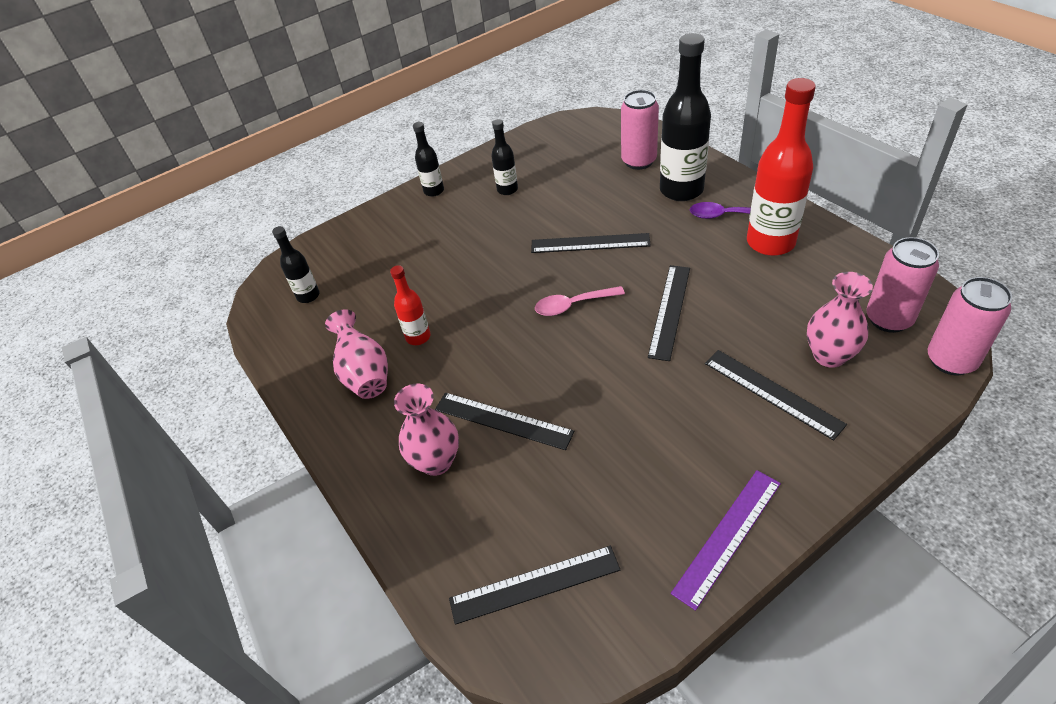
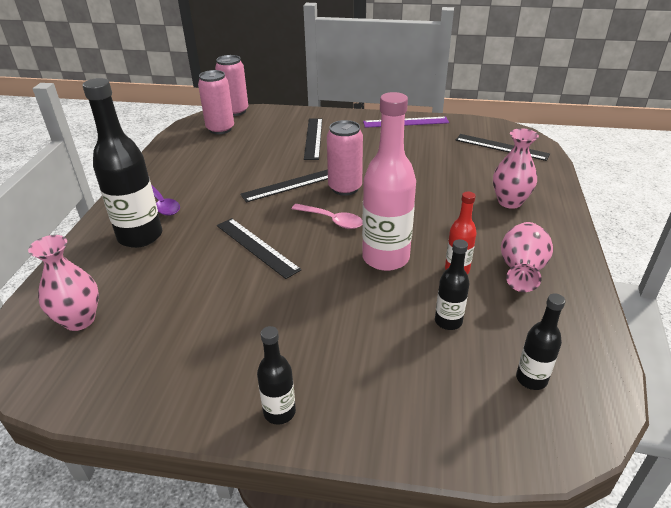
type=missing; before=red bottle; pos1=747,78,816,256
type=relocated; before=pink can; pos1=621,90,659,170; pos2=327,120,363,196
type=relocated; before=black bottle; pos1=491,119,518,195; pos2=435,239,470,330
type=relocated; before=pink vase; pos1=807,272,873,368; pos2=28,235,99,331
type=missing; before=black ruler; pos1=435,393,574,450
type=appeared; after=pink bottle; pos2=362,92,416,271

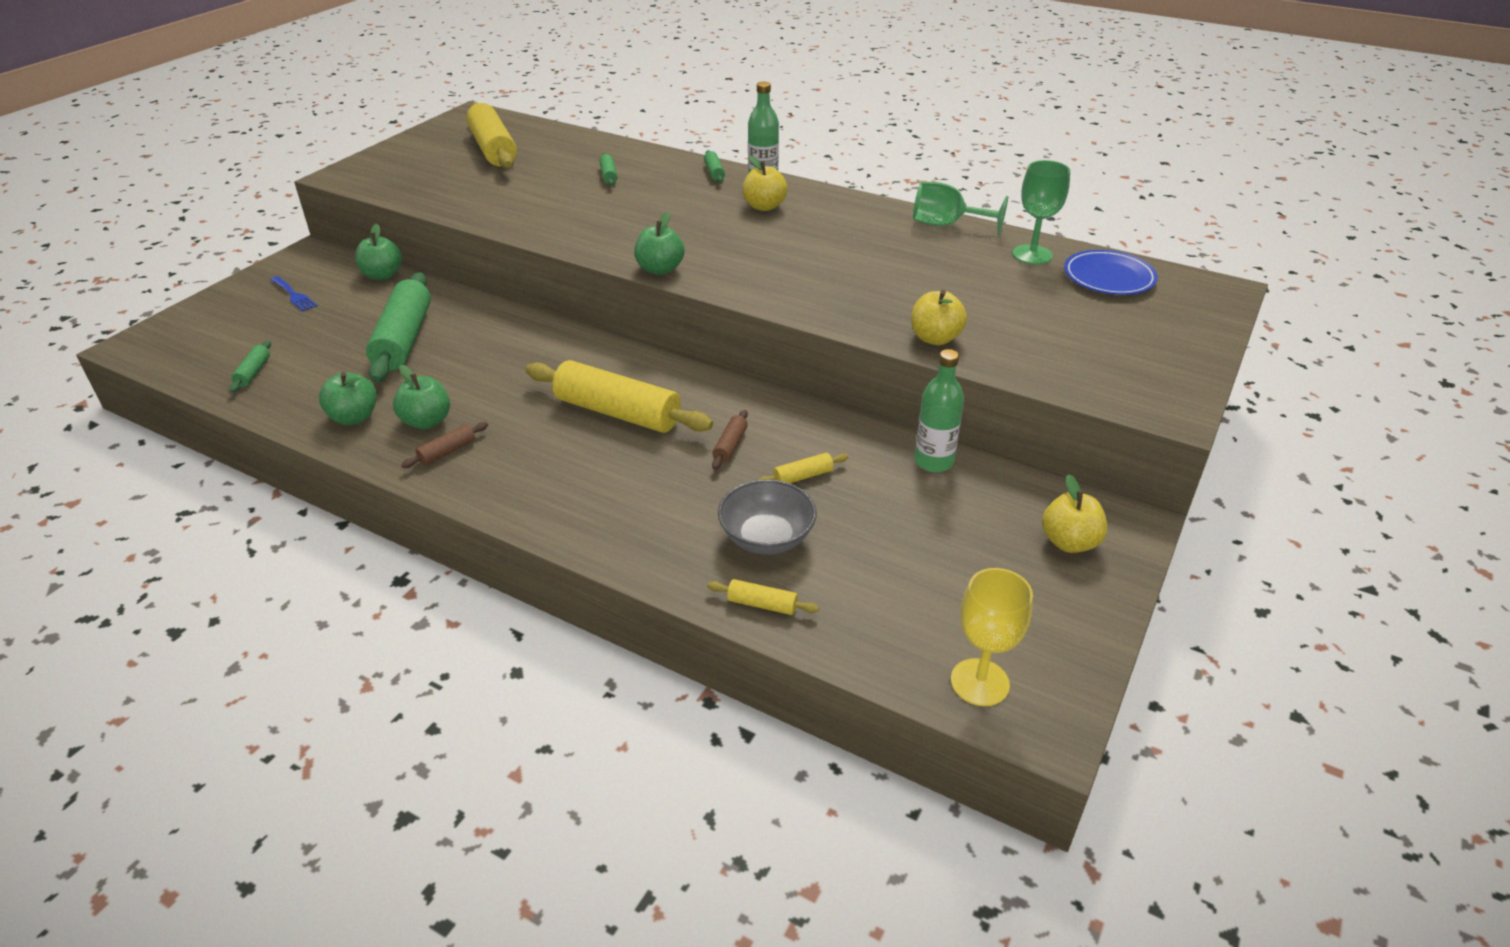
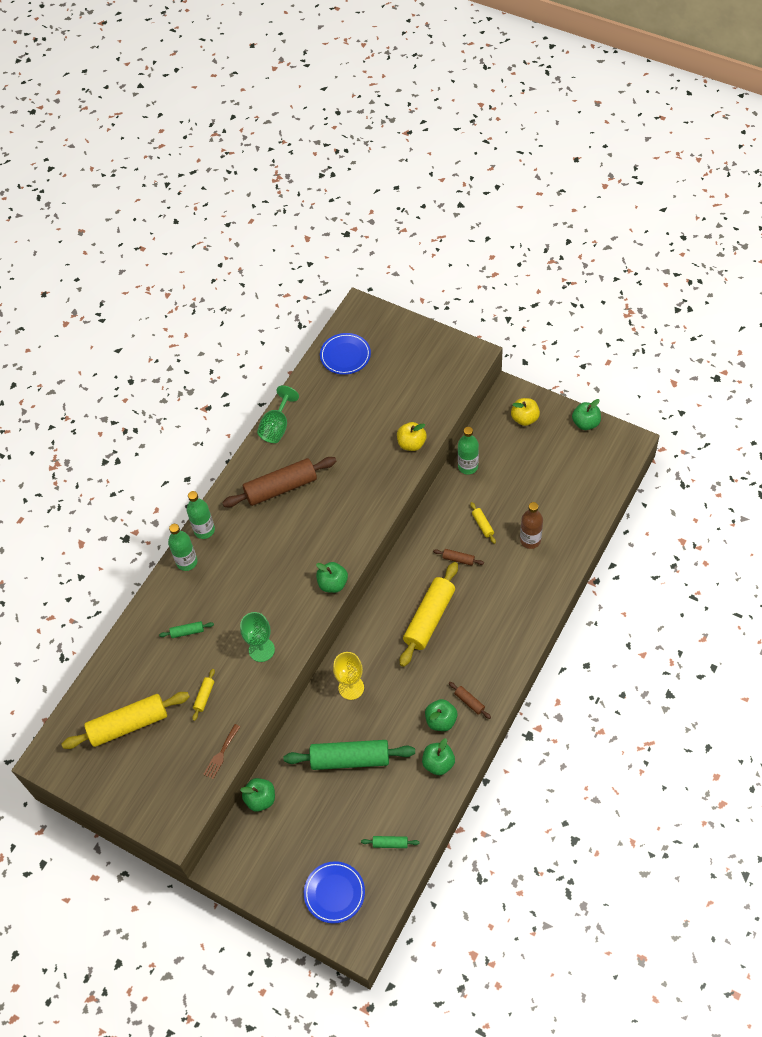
type=exchanged; before=green rolling pin; after=green bottle; pos1=704,150,725,183; pos2=168,524,197,571
type=missing; before=yellow apple; pos1=742,155,787,211
type=relocated; before=green goblet; pos1=1012,160,1070,264; pos2=240,612,275,662
type=missing; before=blue fork; pos1=270,276,317,311
type=exchanged; before=grey bowl; after=brown bottle; pos1=718,479,817,555; pos2=520,502,543,549
type=relocated; before=yellow goblet; pos1=951,568,1033,706; pos2=333,652,364,700
type=relocated; before=yellow rolling pin; pos1=707,579,819,615; pos2=192,669,215,721
type=appeared; after=green apple; pos2=572,399,601,430
type=appeared; after=brown rolling pin; pos2=222,457,337,507
type=appeared; after=brown fork; pos2=203,724,240,779
type=appeared; after=blue plate; pos2=304,861,365,923

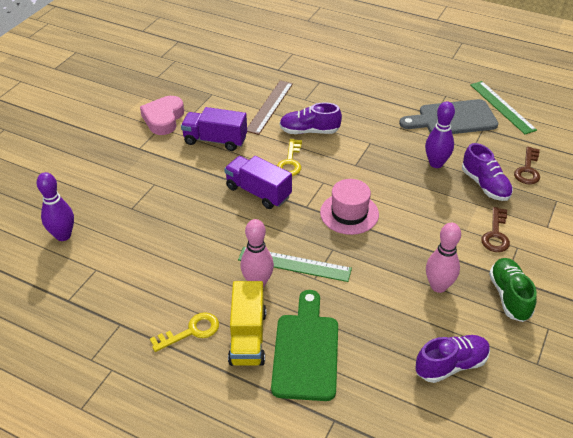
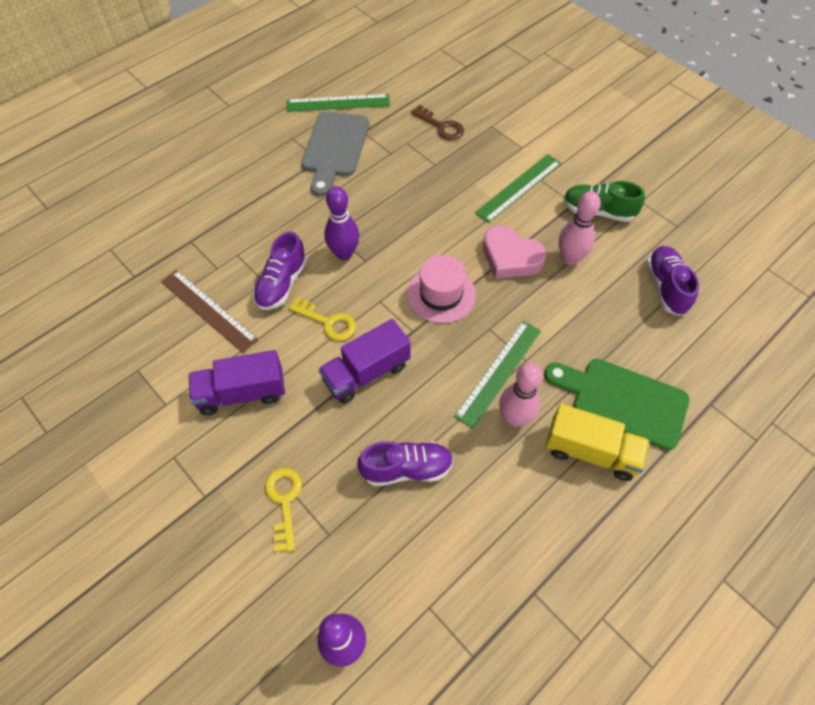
type=relocated; before=pink heart; pos1=140,96,184,135; pos2=483,225,546,279
type=relocated; before=purple bowling pin; pos1=425,101,455,168; pos2=324,186,359,260
type=spun; before=purple truck; pos1=181,107,247,151; pos2=188,350,285,415; turn=45
type=relocated; before=purple shoe; pos1=462,143,513,201; pos2=357,441,454,486
type=exchanged; before=brown key; after=green ruler; pos1=481,207,510,252; pos2=475,154,561,223
type=relocated; before=yellow key; pos1=150,312,219,352; pos2=265,468,302,552

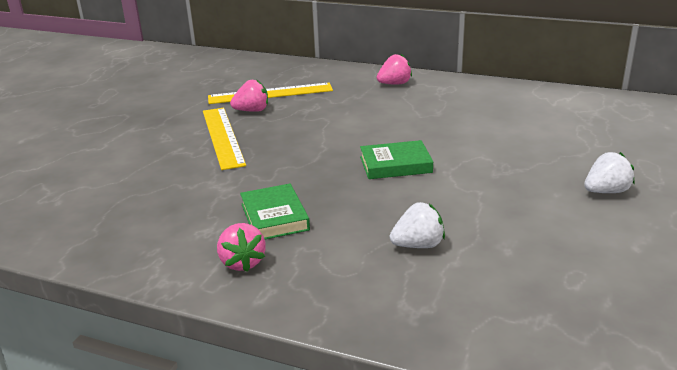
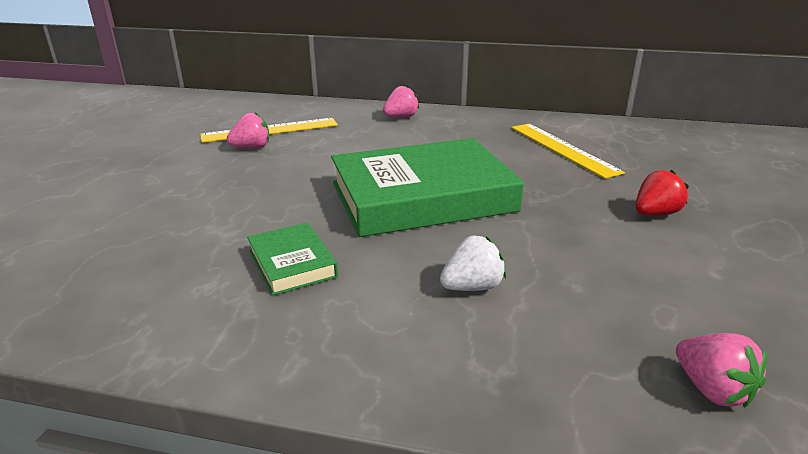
type=relocated; before=yellow ruler; pos1=203,108,246,170; pos2=511,124,625,179
type=size; before=green book; pos1=360,140,433,179; pos2=331,138,524,237; scale=2.22
type=colour; before=white strawberry; after=red strawberry; pos1=584,152,635,193; pos2=635,170,689,215
type=relocated; before=pink strawberry; pos1=217,223,266,272; pos2=676,333,767,408

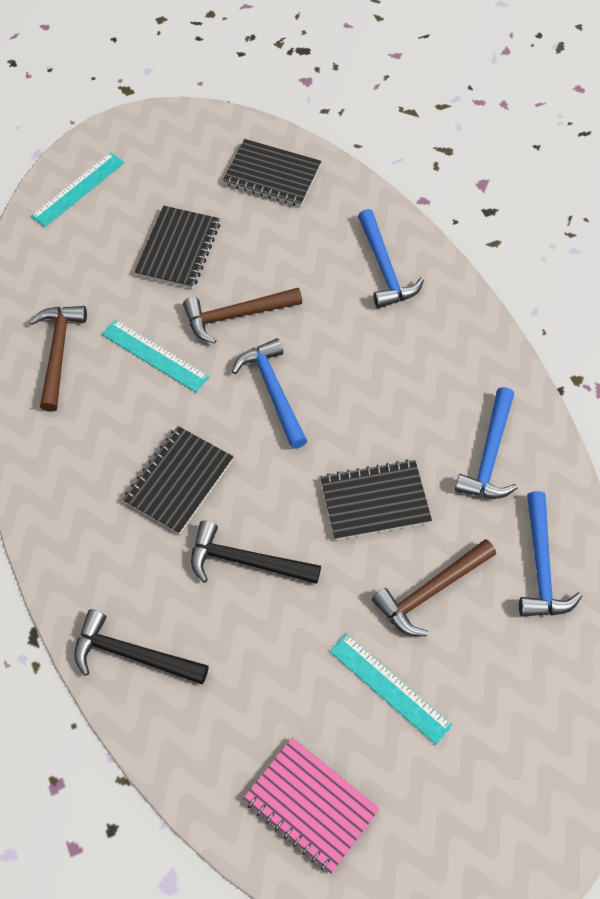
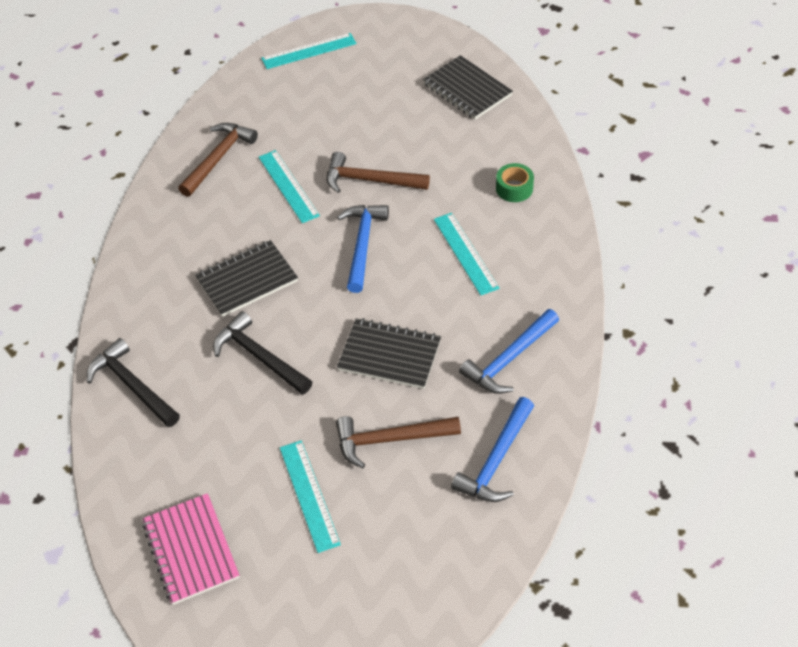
type=missing; before=black notebook; pos1=134,206,220,289
type=exchanged; before=blue hammer; after=green tape; pos1=358,209,424,308; pos2=496,163,534,202
type=appeared; after=turquoise ruler; pos2=434,213,499,295

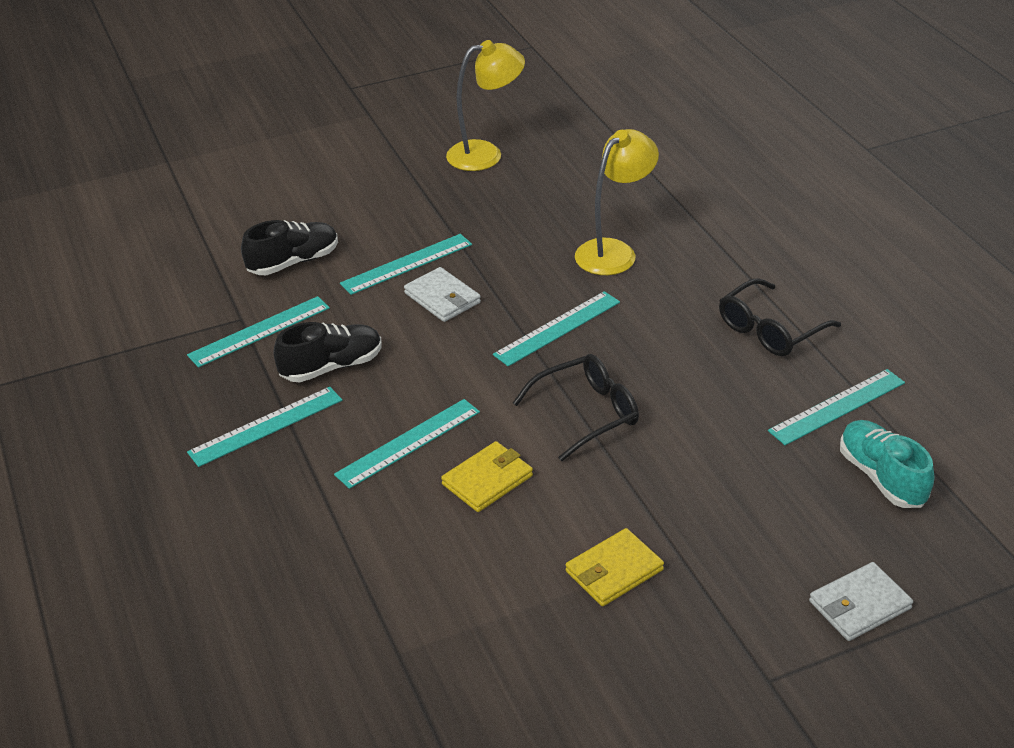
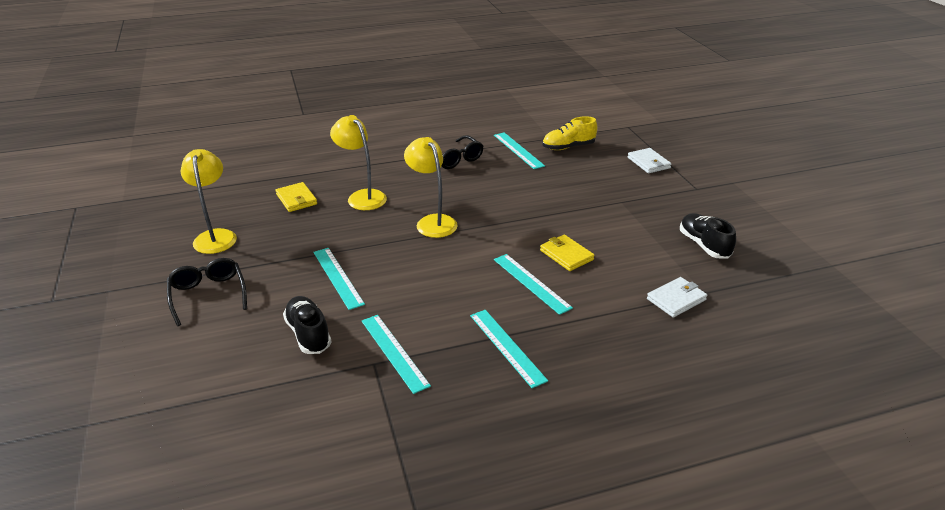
type=relocated; before=white wallet; pos1=404,267,481,322; pos2=647,277,707,317
type=exchanged; before=turquoise ruler; after=yellow lamp; pos1=493,291,620,366; pos2=404,137,458,238
type=relocated; before=black shoe; pos1=274,322,382,382; pos2=680,213,736,259
type=relocated; before=black glasses; pos1=513,354,639,461; pos2=167,258,247,326
type=colour; before=turquoise shoe; after=yellow shoe; pos1=840,420,934,508; pos2=543,116,598,150
type=relocated; before=yellow wallet; pos1=566,528,664,606; pos2=276,182,317,212

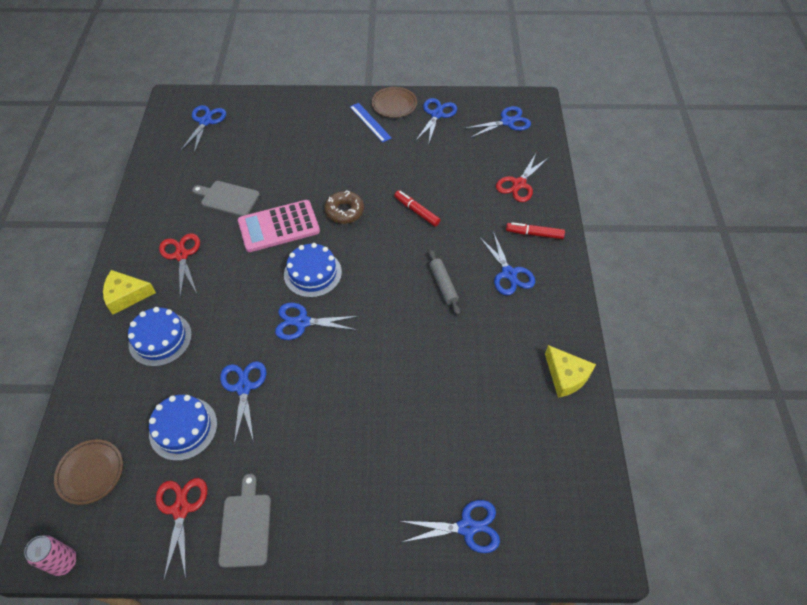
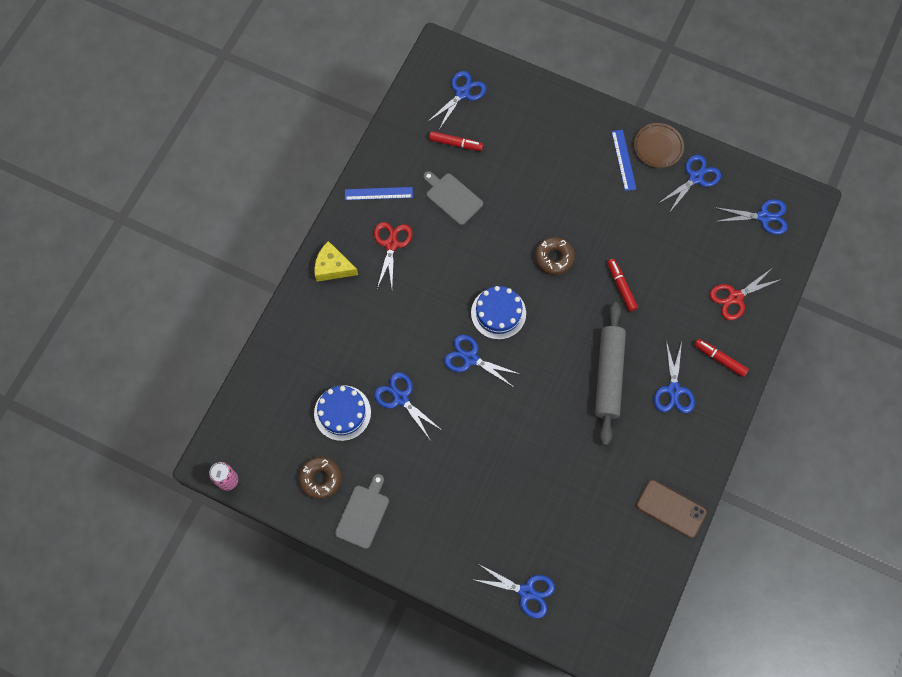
type=missing; before=pink calculator; pos1=238,200,320,252
type=size; before=grey rolling pin; pos1=428,250,460,315; pos2=595,302,626,445; scale=1.88
type=missing; before=blue cake; pos1=128,307,192,367
type=exchanged; before=yellow cheese; after=brown phone; pos1=545,345,596,398; pos2=636,480,707,538
type=spun; before=blue scissors; pos1=220,361,267,445; pos2=374,372,443,441; turn=-60
type=missing; before=brown plate; pos1=54,439,123,505
type=exchanged; before=red scissors; after=brown donut; pos1=156,478,207,579; pos2=299,457,341,499
type=appeared; after=red marker; pos2=429,131,483,151
type=appeared; after=blue ruler; pos2=345,187,413,200

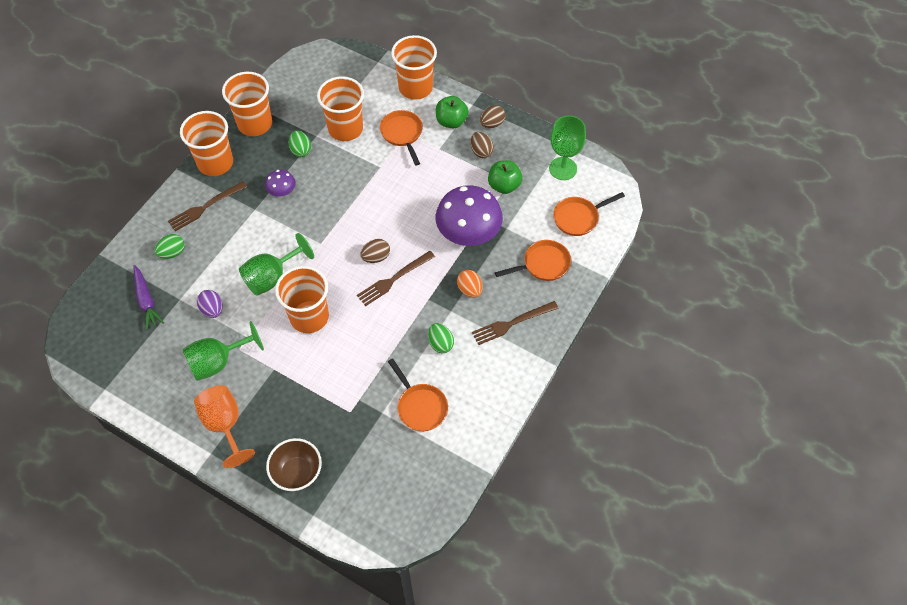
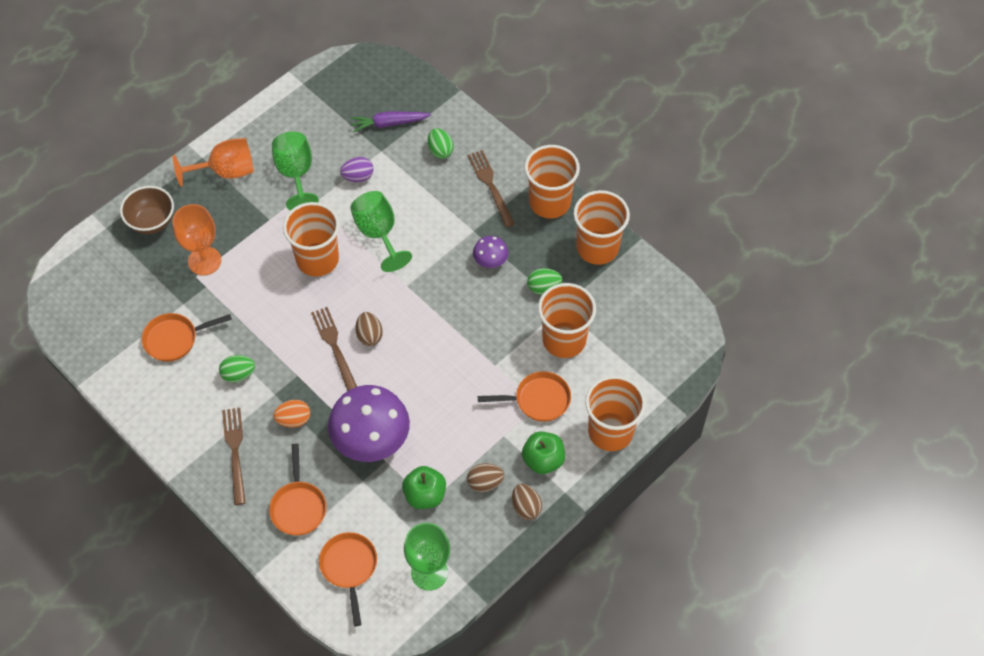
type=appeared; after=orange goblet; pos2=173,204,221,275

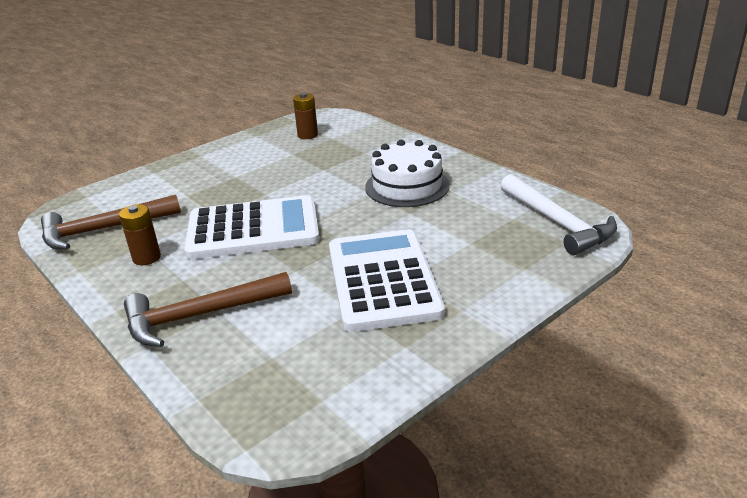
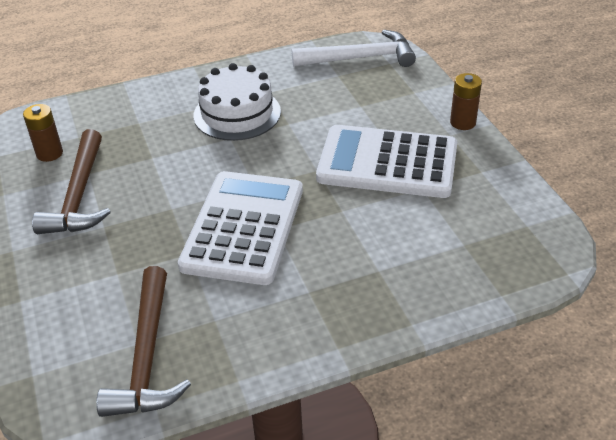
type=relocated; before=brown battery; pos1=119,204,161,265; pos2=450,73,482,130
type=relocated; before=brown hammer; pos1=124,272,292,347; pos2=32,129,111,234

